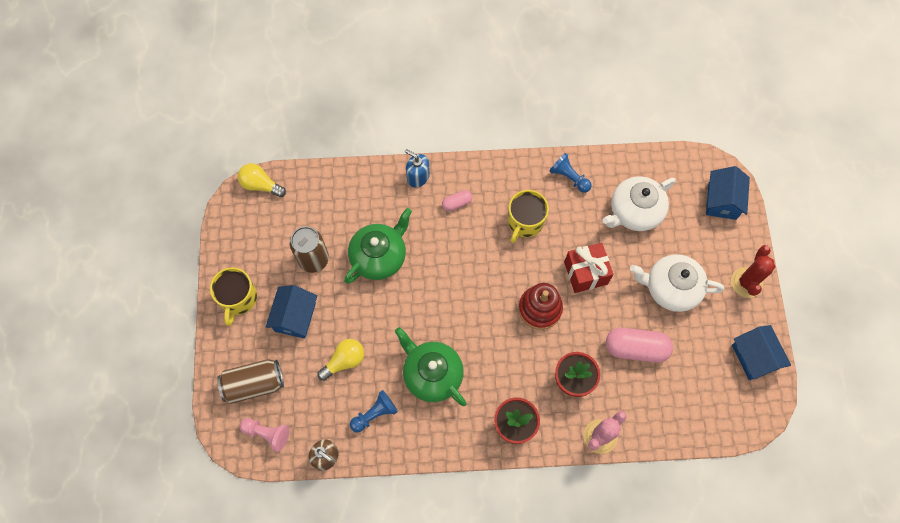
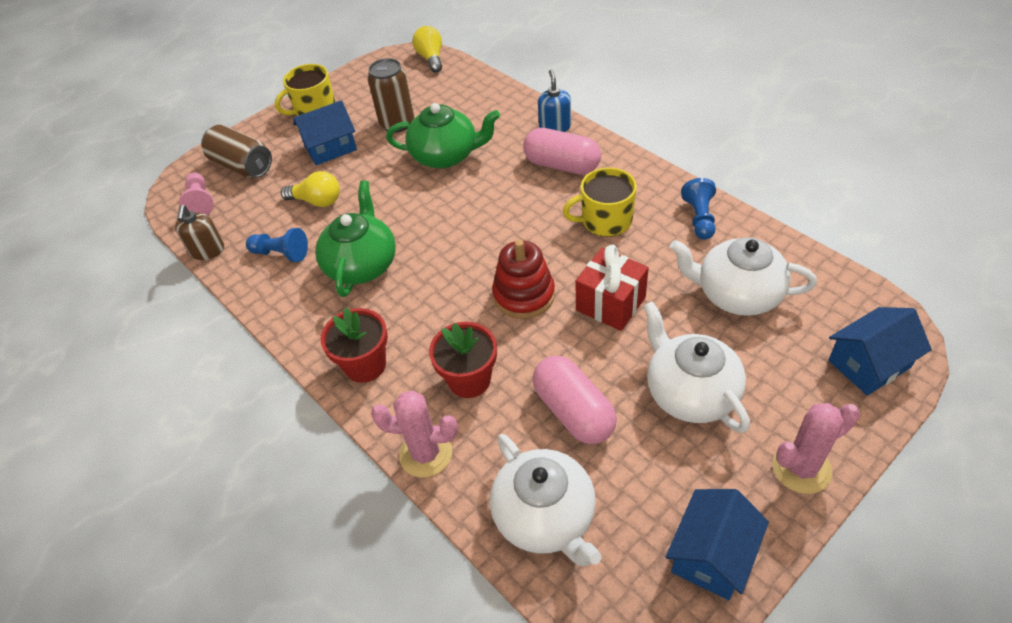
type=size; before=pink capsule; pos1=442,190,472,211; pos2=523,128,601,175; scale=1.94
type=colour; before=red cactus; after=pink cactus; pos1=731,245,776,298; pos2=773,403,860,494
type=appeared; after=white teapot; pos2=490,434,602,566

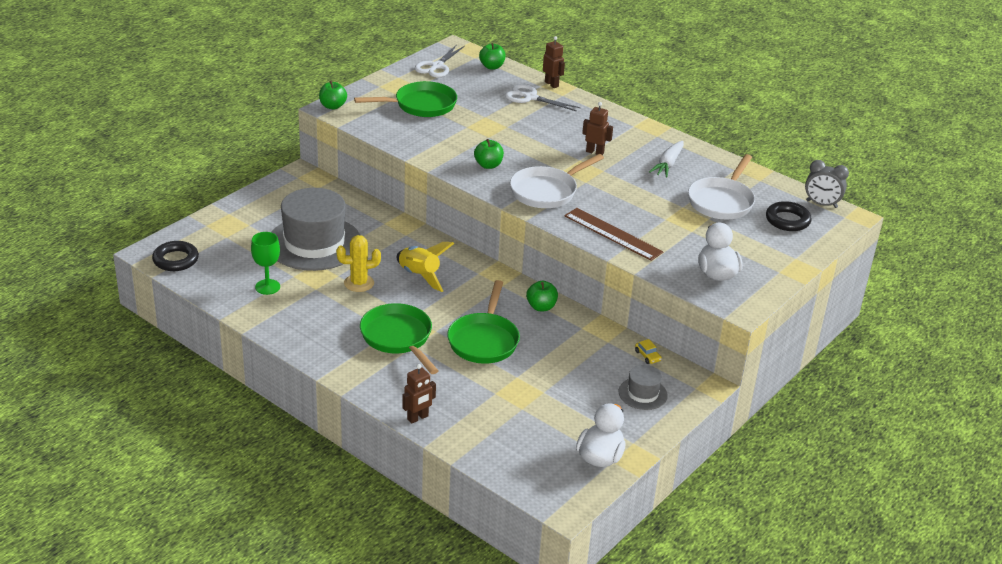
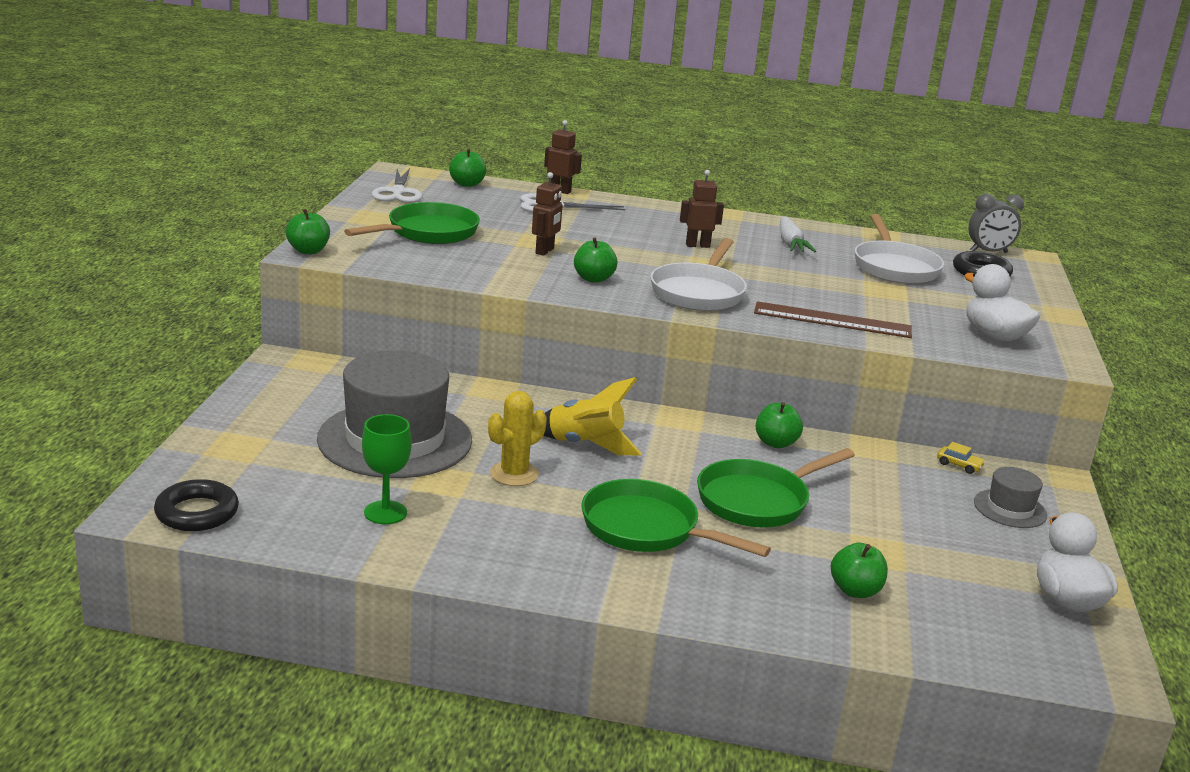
type=spun; before=green pan; pos1=447,280,520,364; pos2=697,448,855,527; turn=75
type=relocated; before=brown robot; pos1=402,364,436,424; pos2=532,172,563,256
type=appeared; after=green apple; pos2=831,542,888,598

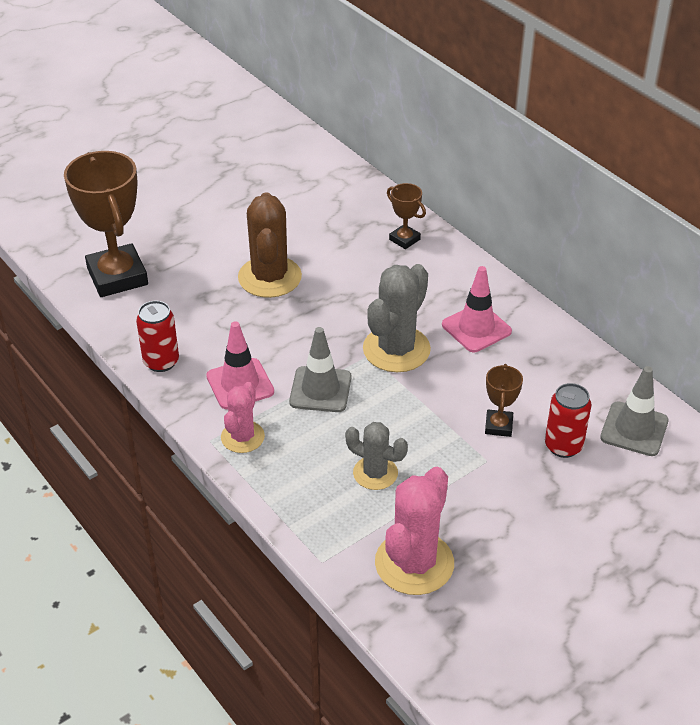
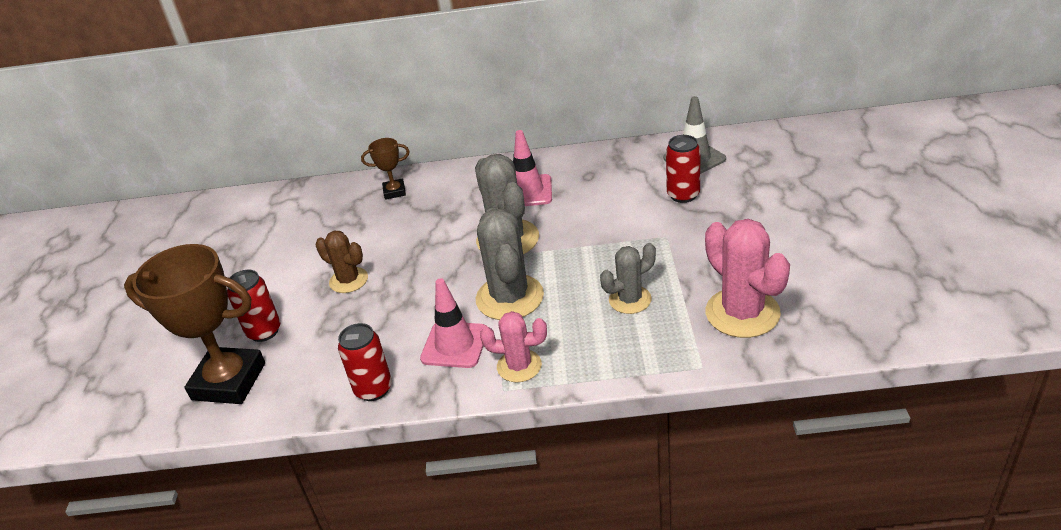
type=size; before=brown cactus; pos1=238,192,302,298; pos2=316,231,368,293; scale=0.6
type=exchanged; before=grey traffic cone; after=grey cactus; pos1=289,327,351,412; pos2=476,208,544,320
type=missing; before=brown trophy; pos1=485,364,523,437
type=spun; before=pink cactus; pos1=221,382,265,453; pos2=480,311,547,382; turn=-45
type=appeared; after=red can; pos2=227,270,281,342

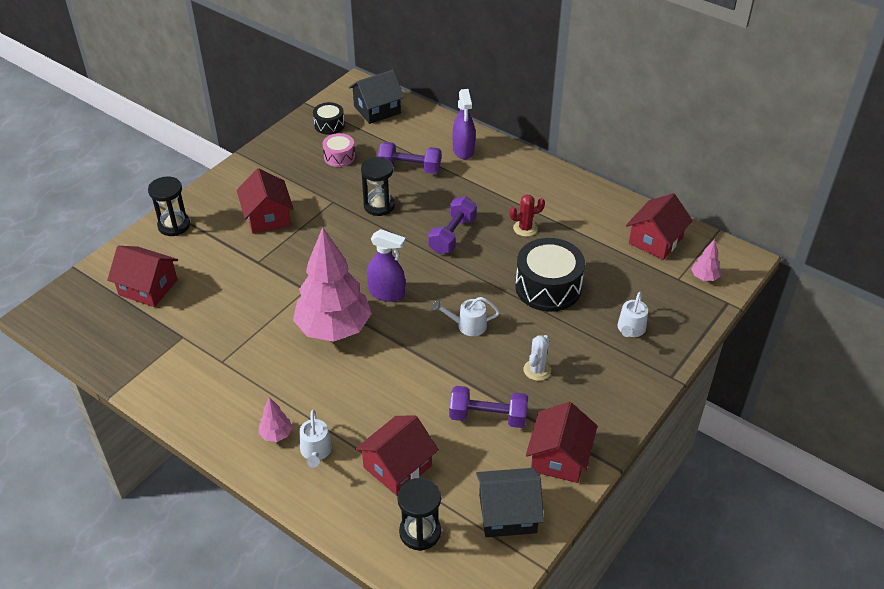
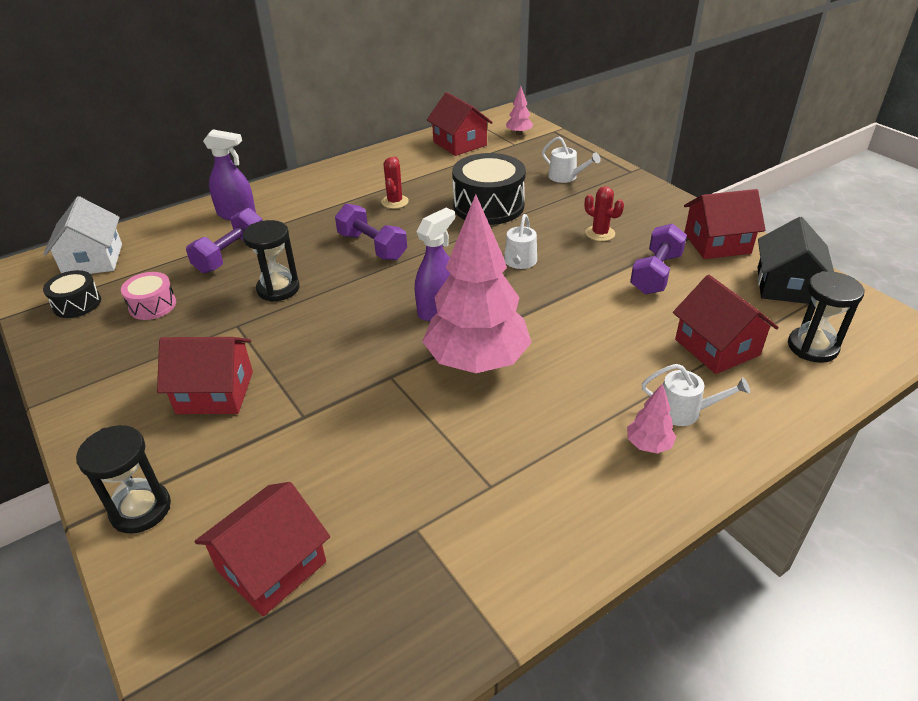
type=colour; before=black house; after=white house; pos1=349,70,404,124; pos2=43,196,122,274
type=colour; before=white cactus; after=red cactus; pos1=523,335,551,381; pos2=585,186,624,241
type=spun; before=red house; pos1=526,402,597,483; pos2=684,189,766,259; turn=-45

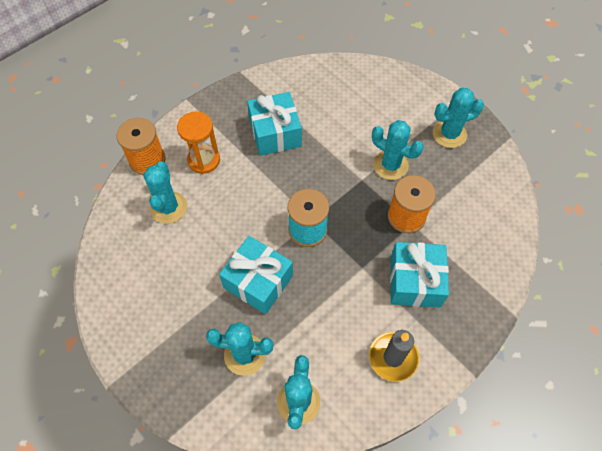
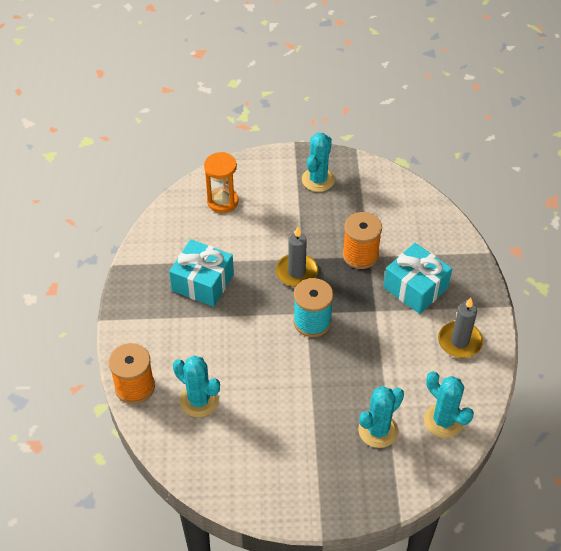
type=relocated; before=orange hourglass; pos1=177,112,220,174; pos2=204,152,238,213
type=missing; before=turquoise cactus; pos1=372,120,424,180
type=missing; before=turquoise gift; pos1=219,236,293,314
type=appeared; after=grey candle; pos2=276,227,318,287

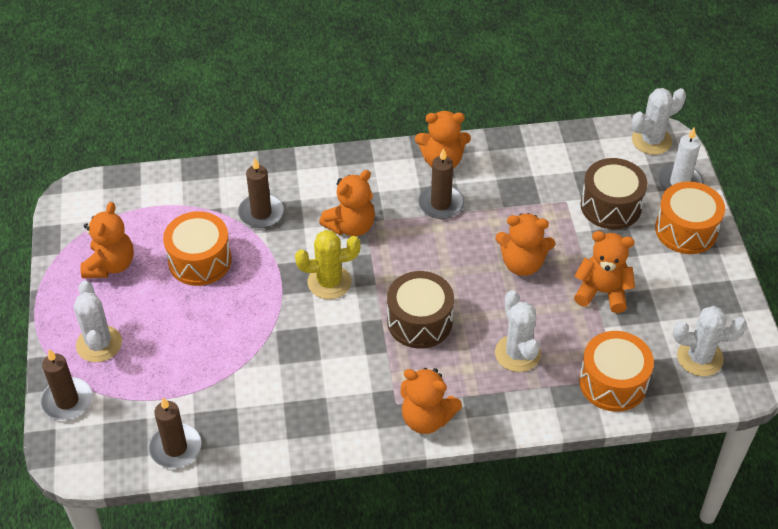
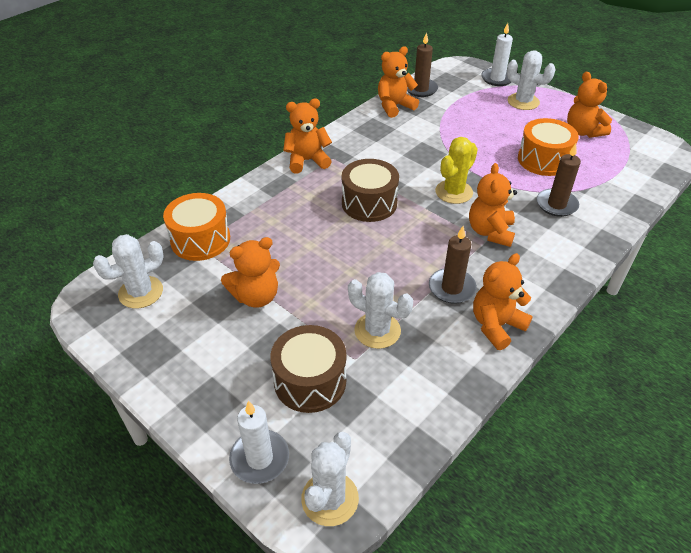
type=missing; before=orange drum; pos1=655,181,725,254
type=relocated; before=orange teddy bear; pos1=496,213,555,276; pos2=378,46,419,118
type=relocated; before=white cactus; pos1=495,290,541,372; pos2=348,272,413,349
type=colour; before=brown candle; after=white candle; pos1=40,349,92,420; pos2=481,23,513,86

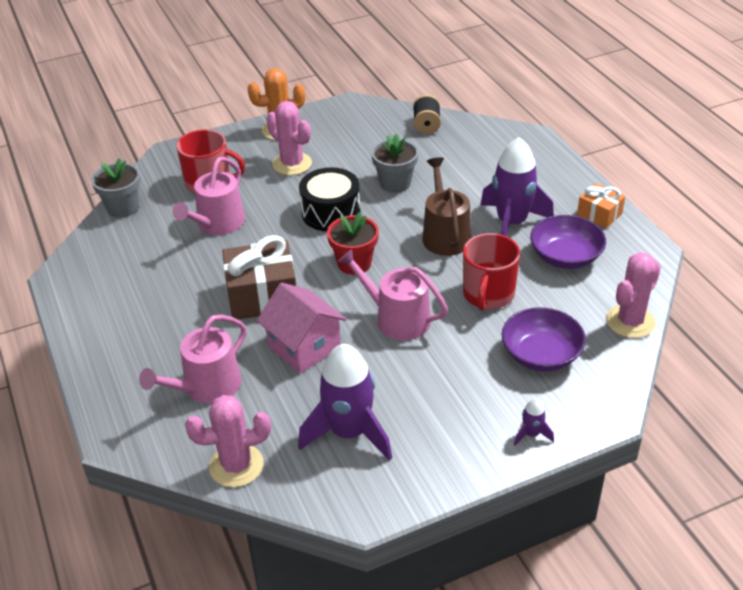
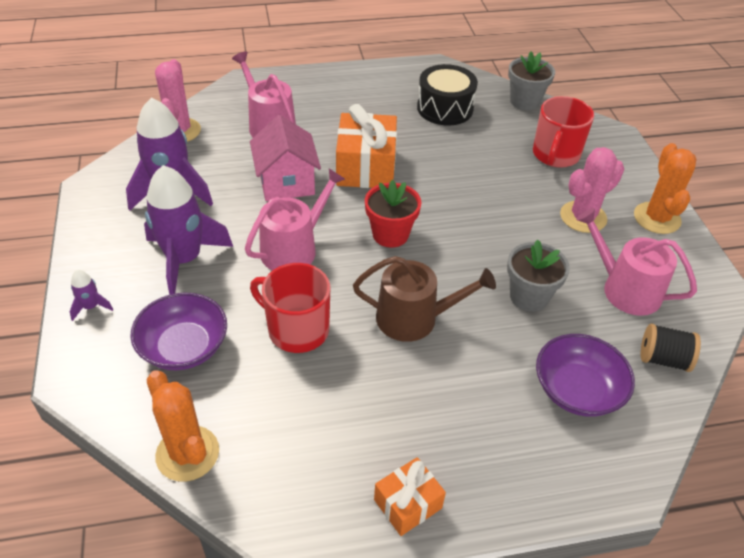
type=relocated; before=purple rocket; pos1=480,137,554,236; pos2=144,165,233,295
type=relocated; before=pink watering can; pos1=172,157,245,235; pos2=576,208,697,316
type=relocated; before=black drum; pos1=299,167,360,231; pos2=417,64,478,126
type=relocated; before=purple bowl; pos1=530,215,606,269; pos2=536,334,635,417
type=colour; before=brown gift; after=orange gift; pos1=222,235,296,319; pos2=336,104,397,188
type=colour; before=pink cactus; after=orange cactus; pos1=606,252,661,338; pos2=146,370,219,482
type=spun; before=pink house; pos1=257,283,346,374; pos2=250,115,321,201; turn=-75

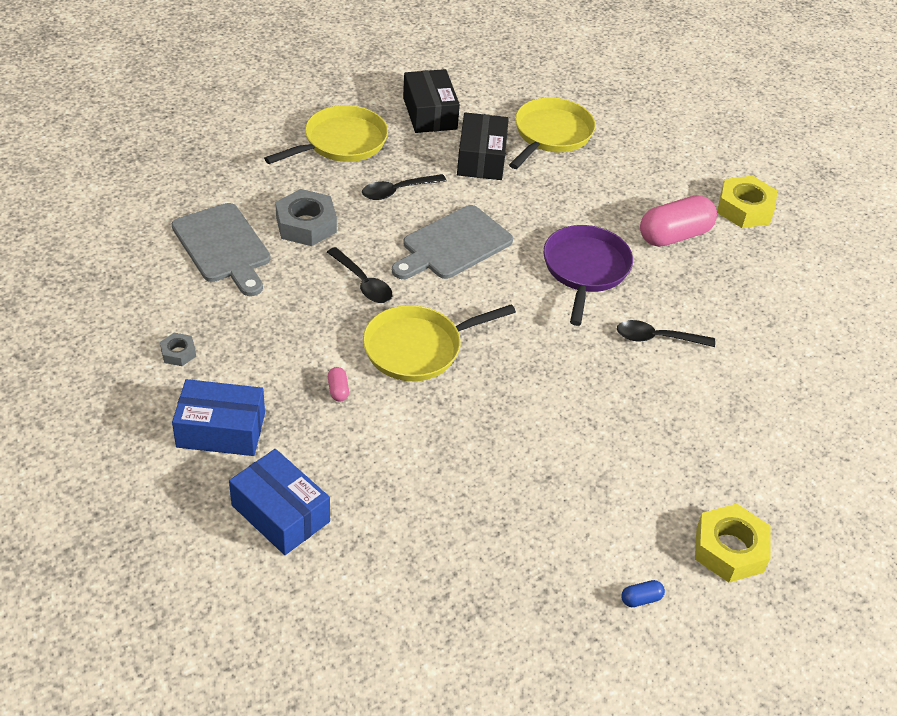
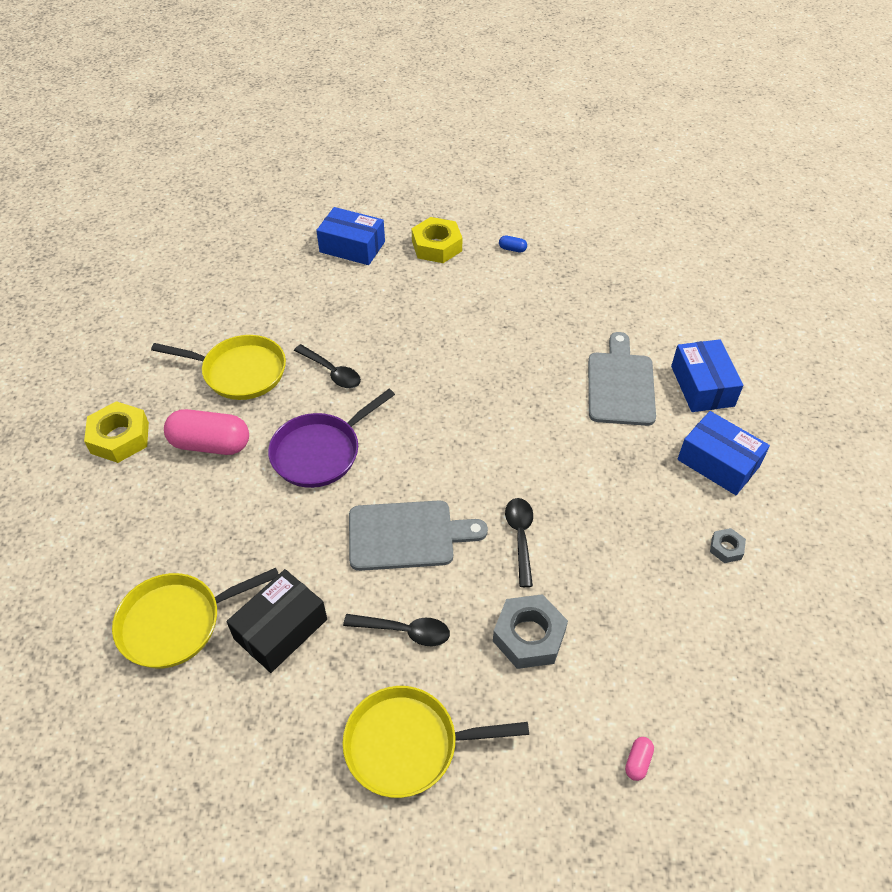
type=missing; before=black box; pos1=403,69,460,133
type=relocated; before=grey cutting board; pos1=172,203,271,296; pos2=588,332,656,426
type=relocated; before=yellow pan; pos1=363,304,516,381; pos2=151,335,286,400
type=relocated; before=pink capsule; pos1=328,367,349,402; pos2=625,737,654,781
type=appeared; after=blue box; pos2=316,207,385,265

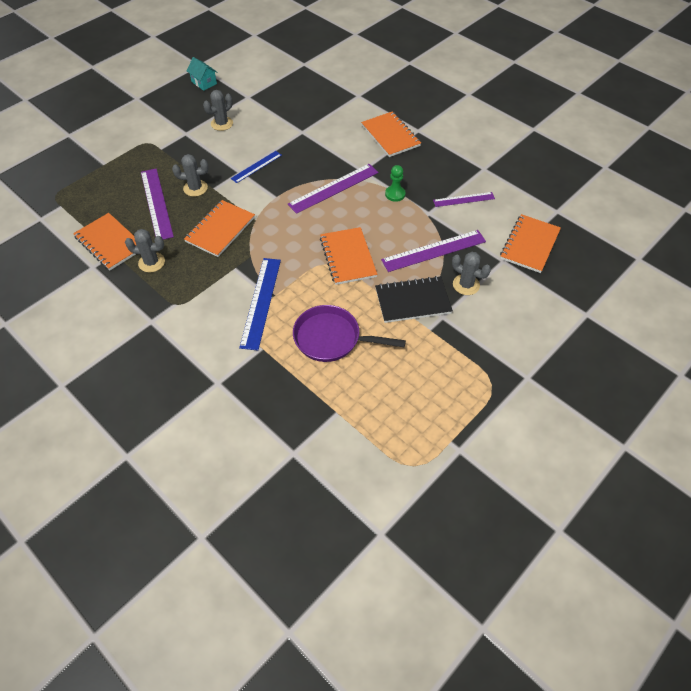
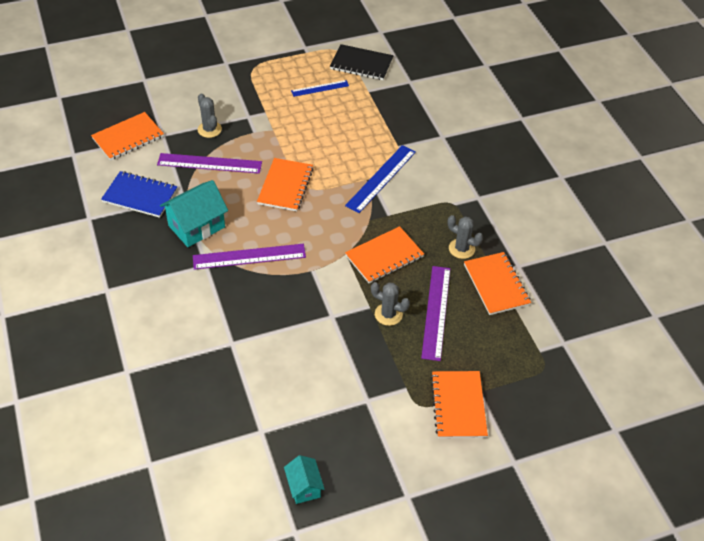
type=missing; before=grey cactus; pos1=203,90,233,131
type=relocated; before=orange notebook; pos1=361,111,421,157; pos2=430,371,488,438
type=relocated; before=blue ruler; pos1=231,151,282,183; pos2=291,80,349,97
type=exchanged; before=green pawn; after=turquoise house; pos1=385,165,406,202; pos2=160,180,228,247
type=exchanged; before=purple ruler; after=blue notebook; pos1=433,192,495,207; pos2=101,171,177,218
type=relocated; before=black notebook; pos1=375,276,453,323; pos2=330,44,394,80
type=missing; before=purple pan; pos1=293,305,406,362

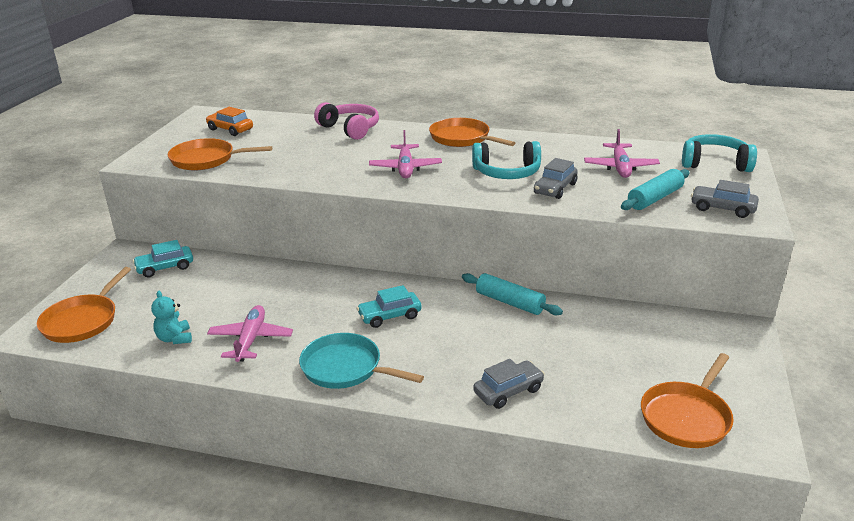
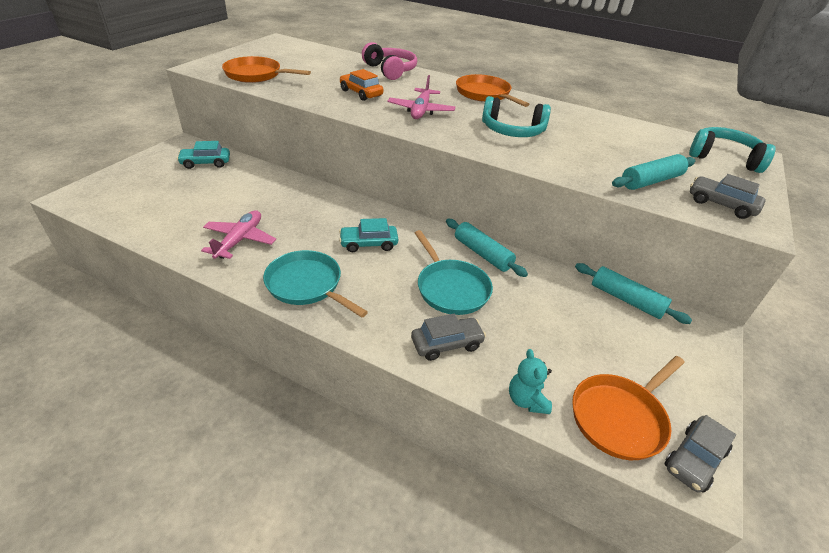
type=relocated; before=orange car; pos1=206,107,253,136; pos2=340,69,383,101
type=missing; before=pink plane; pos1=584,129,660,178
type=relocated; before=grey car; pos1=534,158,578,199; pos2=665,415,736,493
type=missing; before=orange pan; pos1=37,267,131,343
type=relocated; before=turquoise teddy bear; pos1=151,291,192,344; pos2=509,349,552,414
type=appeared; after=turquoise pan; pos2=415,230,493,315
type=appeared; after=turquoise rolling pin; pos2=575,263,692,324

